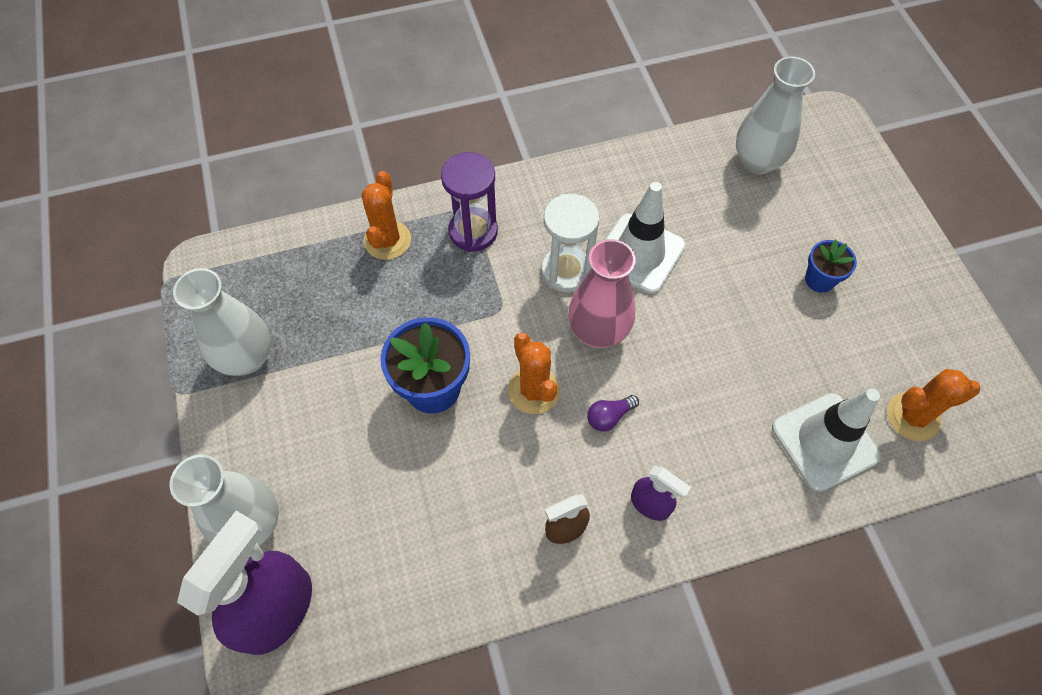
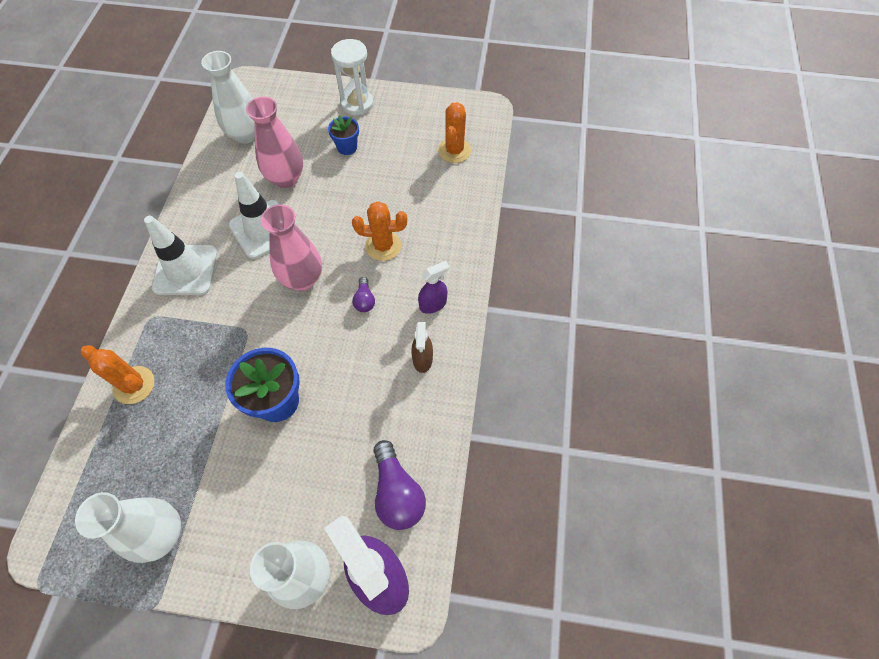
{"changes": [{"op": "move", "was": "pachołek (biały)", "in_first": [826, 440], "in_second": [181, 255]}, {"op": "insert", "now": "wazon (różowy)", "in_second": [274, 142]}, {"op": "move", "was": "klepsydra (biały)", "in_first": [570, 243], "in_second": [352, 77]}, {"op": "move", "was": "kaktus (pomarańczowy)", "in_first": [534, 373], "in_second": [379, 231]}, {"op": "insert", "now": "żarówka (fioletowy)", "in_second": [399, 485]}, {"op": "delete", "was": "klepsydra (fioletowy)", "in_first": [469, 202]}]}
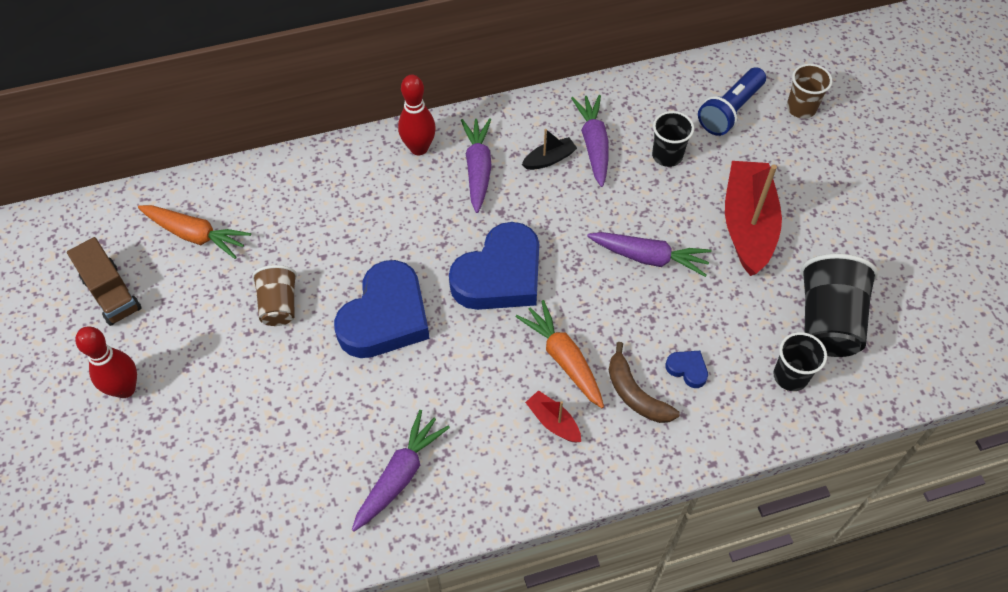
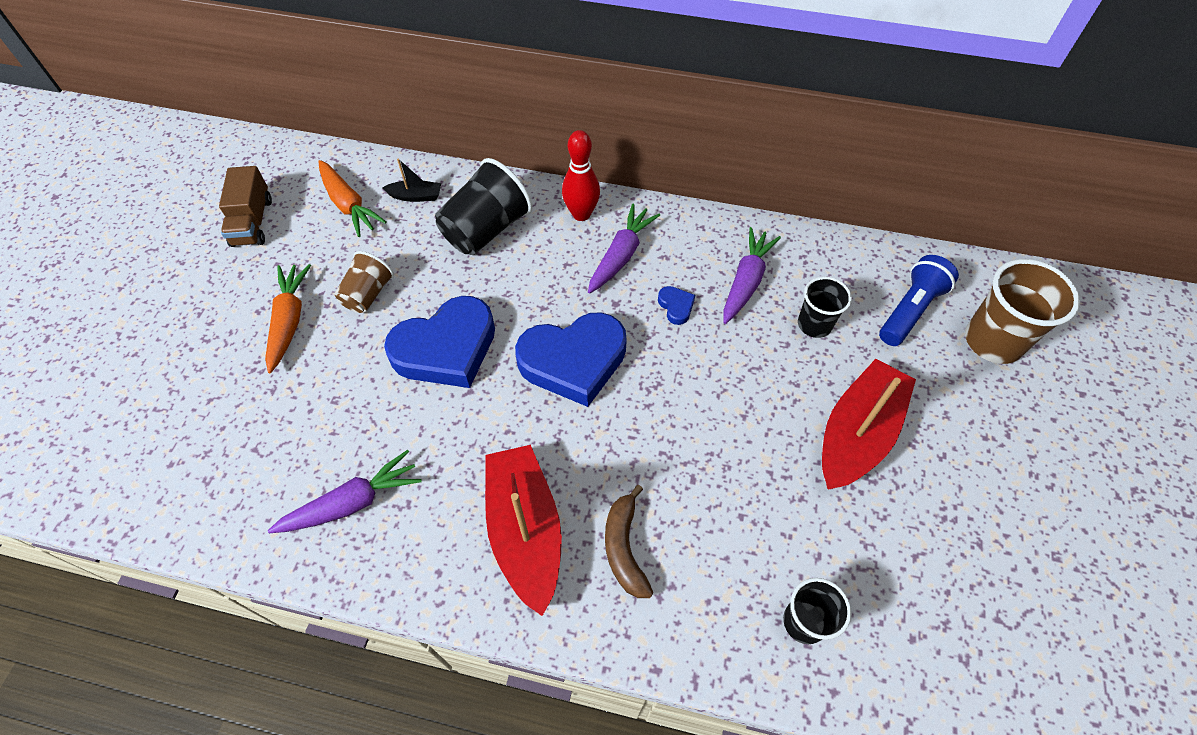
{"changes": [{"op": "move", "was": "marchewka (pomarańczowy)", "in_first": [560, 354], "in_second": [288, 318]}, {"op": "move", "was": "łódka (czarny)", "in_first": [549, 149], "in_second": [411, 180]}, {"op": "move", "was": "szklanka (czarny)", "in_first": [839, 305], "in_second": [483, 206]}, {"op": "resize", "was": "łódka (czerwony)", "in_first": [553, 416], "in_second": [523, 530], "ratio": 2.19}, {"op": "move", "was": "serce (niebieski)", "in_first": [687, 369], "in_second": [676, 305]}, {"op": "rotate", "was": "latarka (niebieski)", "in_first": [732, 101], "in_second": [919, 300], "clockwise": 150}, {"op": "resize", "was": "szklanka (brązowy)", "in_first": [810, 91], "in_second": [1022, 311], "ratio": 1.65}, {"op": "delete", "was": "kręgiel (czerwony)", "in_first": [106, 362]}, {"op": "delete", "was": "marchewka (fioletowy)", "in_first": [649, 254]}]}
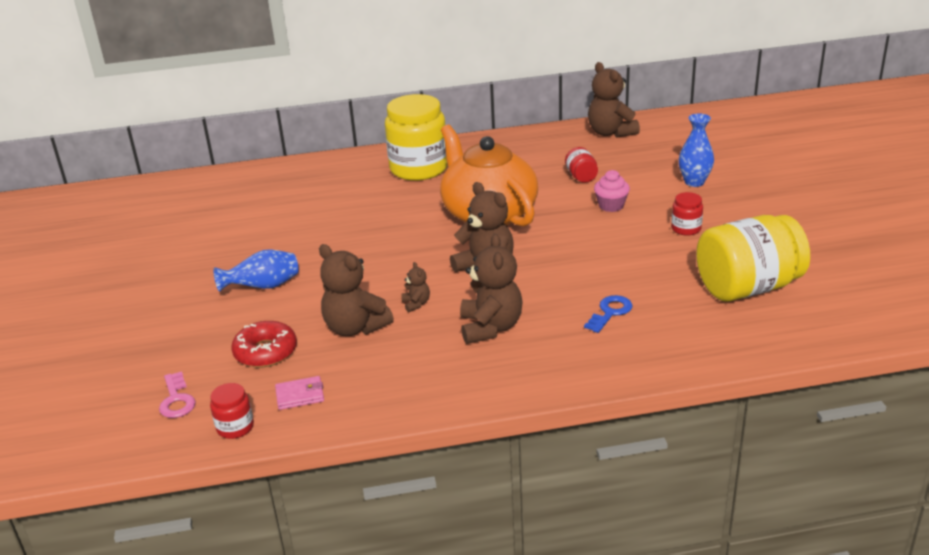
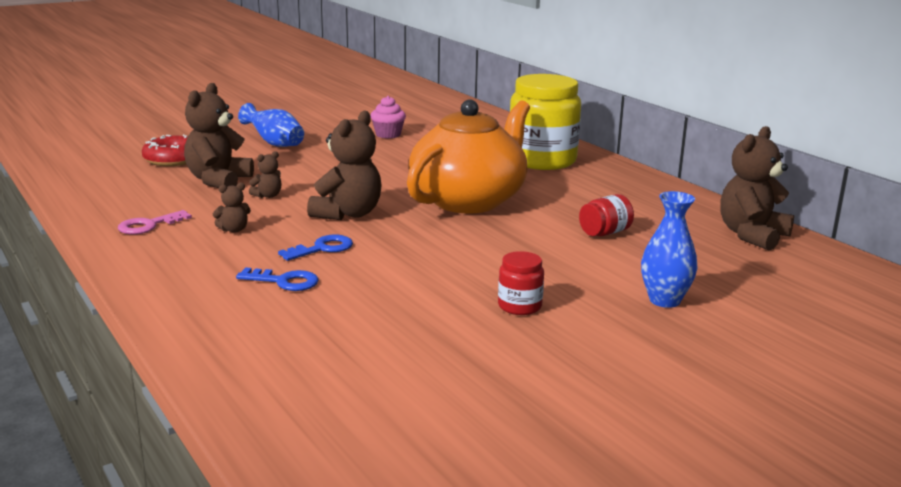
{"changes": [{"op": "move", "was": "klucz (różowy)", "in_first": [177, 394], "in_second": [155, 222]}, {"op": "resize", "was": "miś (brązowy)", "in_first": [491, 289], "in_second": [232, 207], "ratio": 0.47}, {"op": "insert", "now": "klucz (niebieski)", "in_second": [315, 248]}, {"op": "move", "was": "muffinka (różowy)", "in_first": [612, 191], "in_second": [388, 117]}, {"op": "delete", "was": "słoik (czerwony)", "in_first": [232, 411]}, {"op": "delete", "was": "portfel (różowy)", "in_first": [299, 393]}, {"op": "delete", "was": "słoik (żółty)", "in_first": [753, 258]}]}
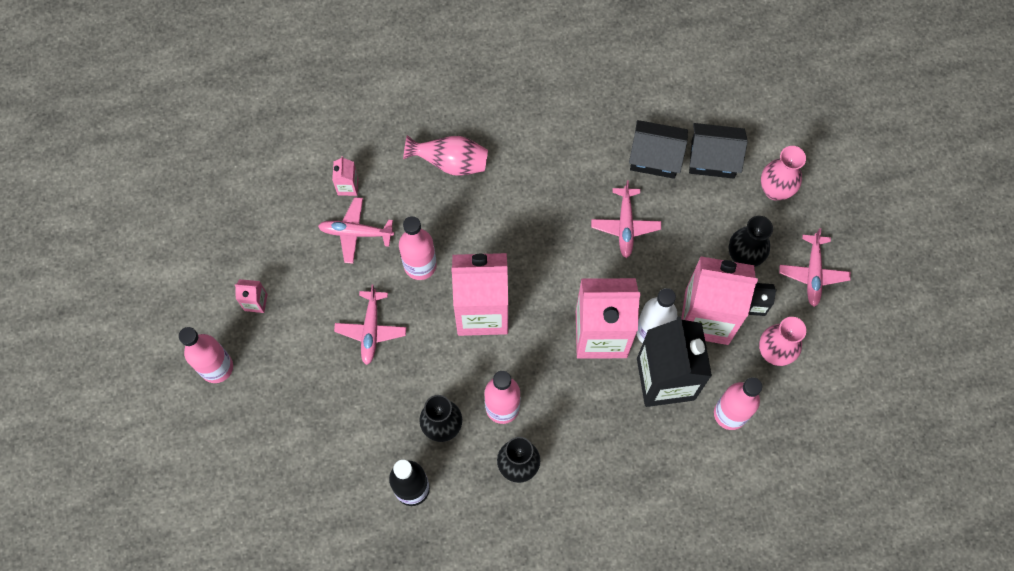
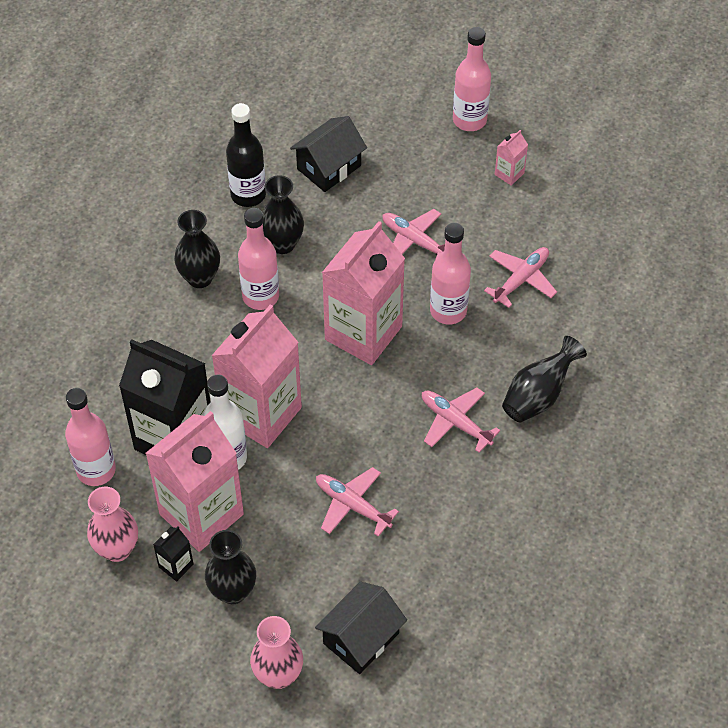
{"changes": [{"op": "move", "was": "domek (czarny)", "in_first": [658, 149], "in_second": [328, 154]}, {"op": "move", "was": "samolot (różowy)", "in_first": [815, 267], "in_second": [461, 420]}, {"op": "recolor", "was": "wazon (różowy)", "now": "wazon (czarny)", "in_first": [445, 155], "in_second": [544, 379]}, {"op": "delete", "was": "karton mleka (różowy)", "in_first": [345, 176]}]}
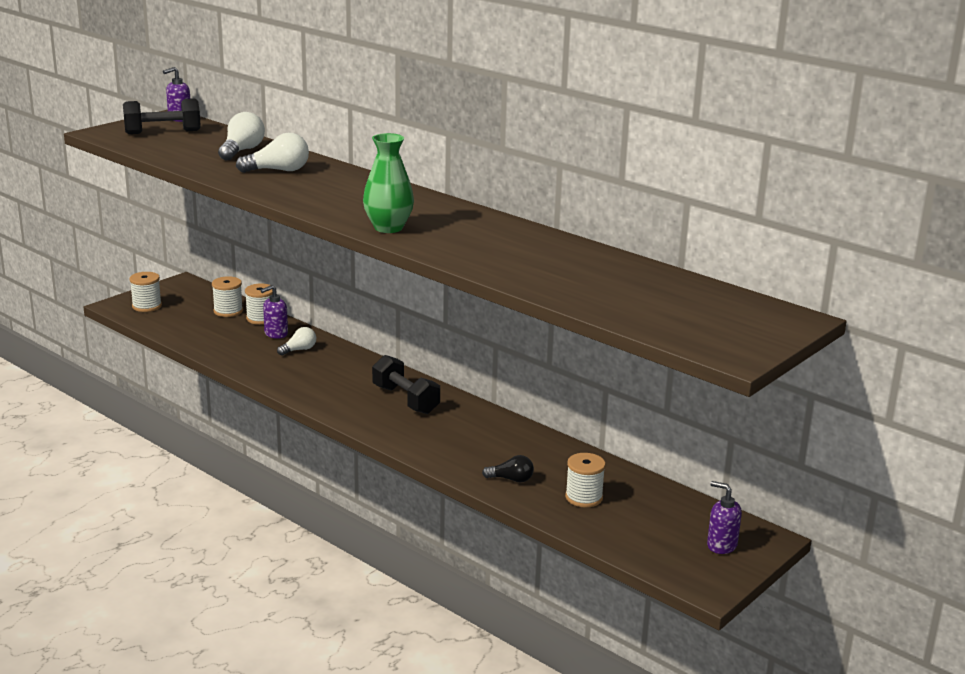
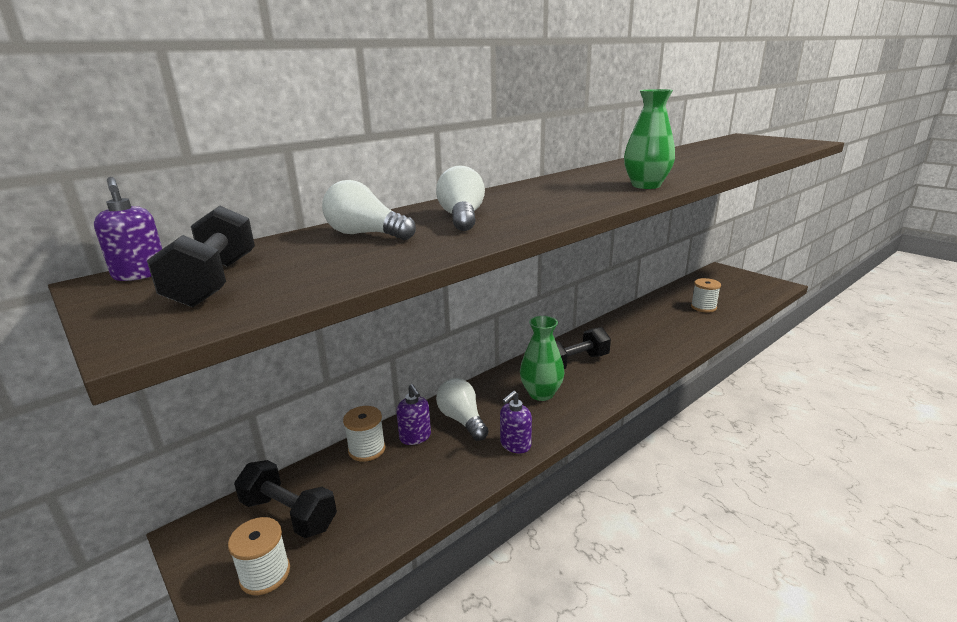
{"changes": [{"op": "insert", "now": "hantel (czarny)", "in_second": [285, 499]}, {"op": "resize", "was": "żarówka (biały)", "in_first": [296, 341], "in_second": [462, 409], "ratio": 1.57}, {"op": "move", "was": "dozownik mydła (fioletowy)", "in_first": [724, 517], "in_second": [516, 422]}, {"op": "insert", "now": "wazon (zielony)", "in_second": [542, 358]}, {"op": "delete", "was": "szpulka (biały)", "in_first": [227, 296]}, {"op": "delete", "was": "żarówka (czarny)", "in_first": [508, 469]}]}
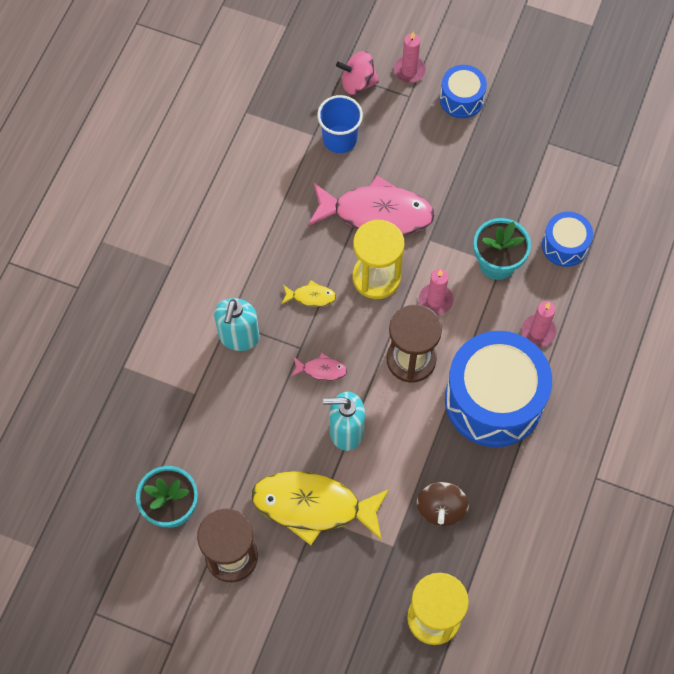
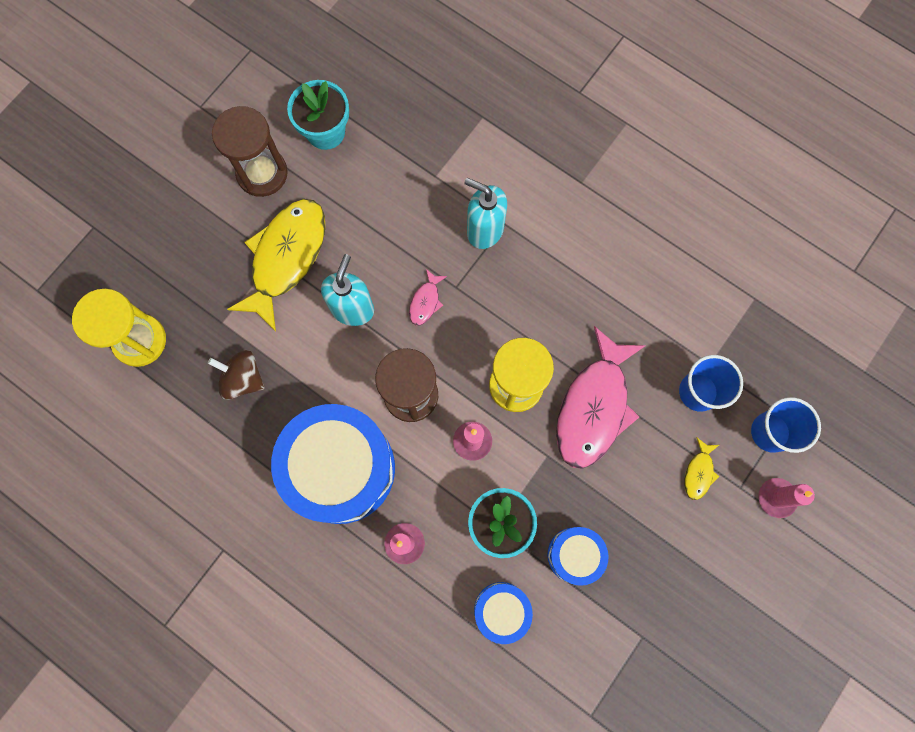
{"changes": [{"op": "move", "was": "bęben (niebieski)", "in_first": [463, 91], "in_second": [578, 556]}, {"op": "move", "was": "ryba (żółty)", "in_first": [309, 293], "in_second": [702, 468]}, {"op": "replace", "was": "bączek (różowy)", "now": "szklanka (niebieski)", "in_first": [357, 73], "in_second": [786, 425]}]}
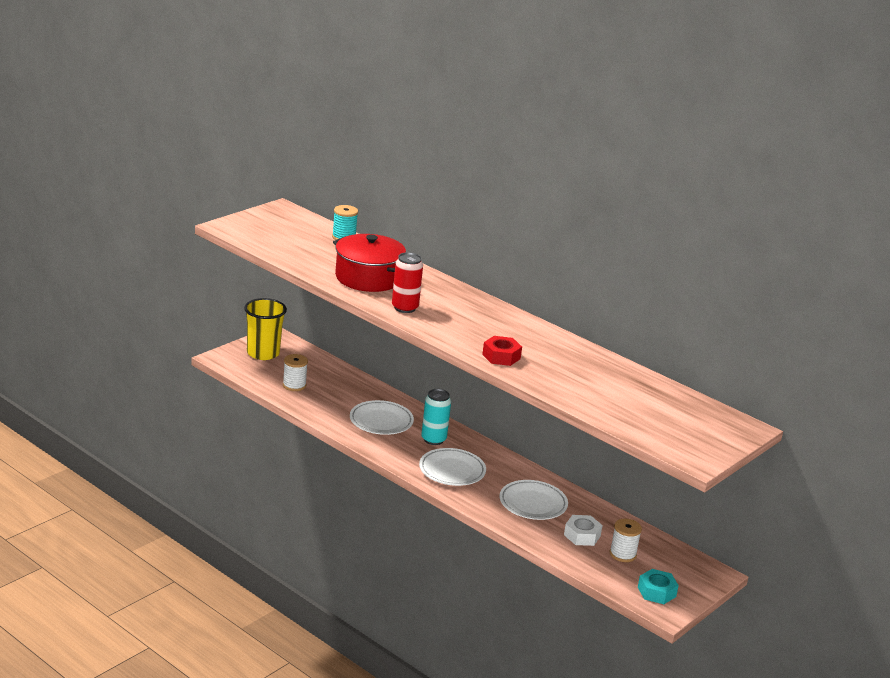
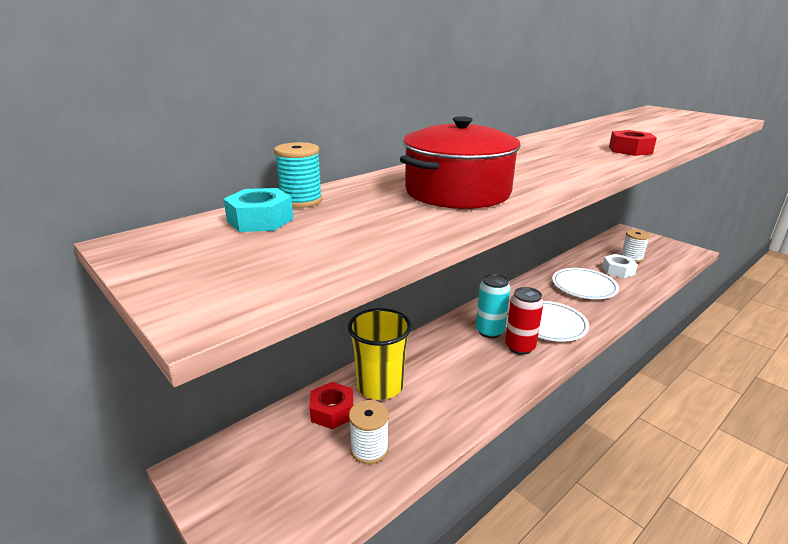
{"changes": [{"op": "move", "was": "nakrętka (turkusowy)", "in_first": [658, 586], "in_second": [258, 210]}, {"op": "insert", "now": "nakrętka (czerwony)", "in_second": [331, 405]}, {"op": "move", "was": "szklanka (żółty)", "in_first": [265, 329], "in_second": [379, 354]}, {"op": "move", "was": "puszka (czerwony)", "in_first": [407, 282], "in_second": [524, 321]}, {"op": "delete", "was": "talerz (biały)", "in_first": [382, 417]}]}
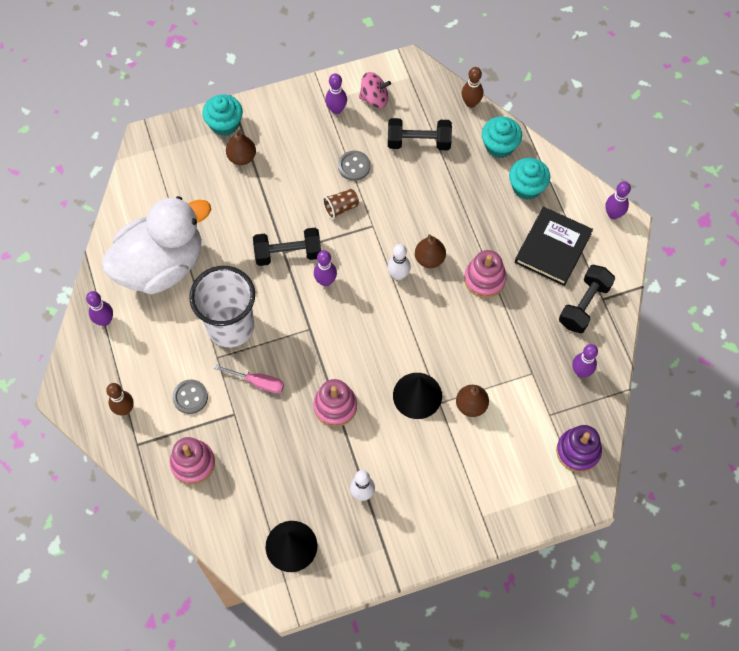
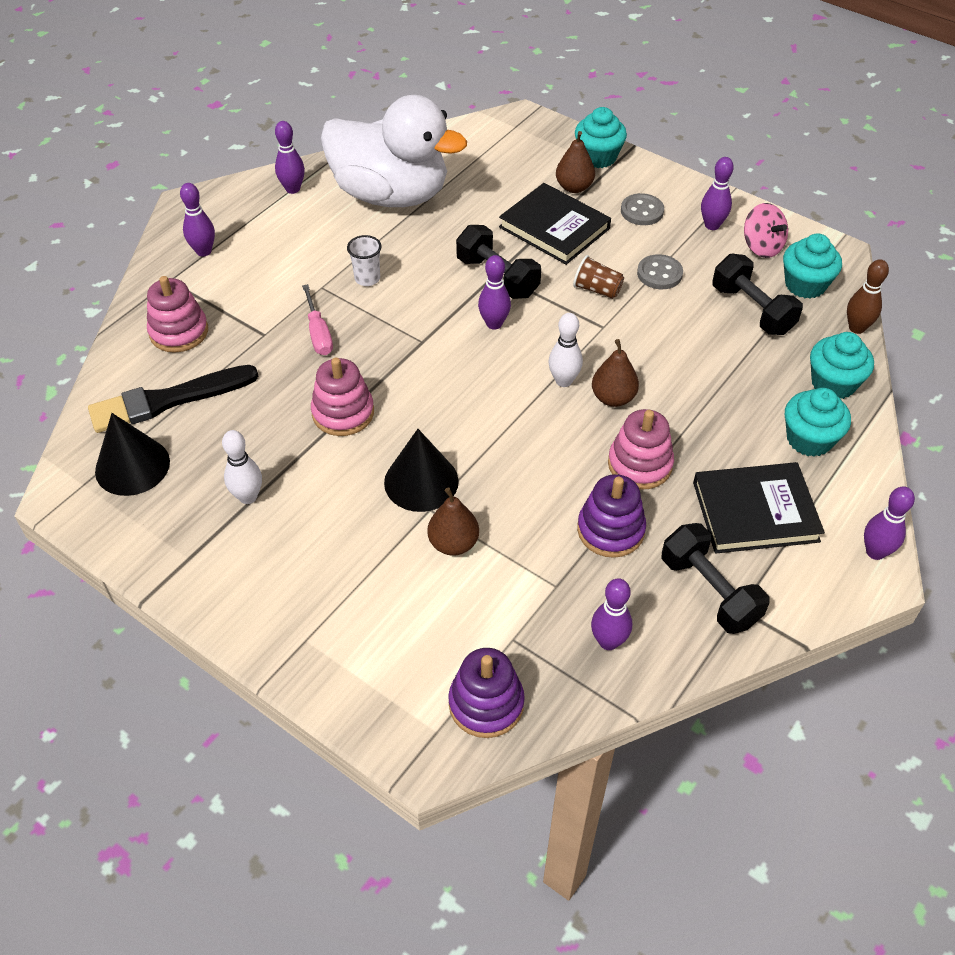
{"changes": [{"op": "insert", "now": "pędzel (czarny)", "in_second": [173, 399]}, {"op": "recolor", "was": "kręgiel (brązowy)", "now": "kręgiel (fioletowy)", "in_first": [120, 399], "in_second": [197, 219]}, {"op": "resize", "was": "szklanka (biały)", "in_first": [222, 306], "in_second": [364, 260], "ratio": 0.41}, {"op": "insert", "now": "książka (czarny)", "in_second": [555, 224]}, {"op": "insert", "now": "zabawka nakładanka (fioletowy)", "in_second": [611, 516]}, {"op": "move", "was": "guzik (szary)", "in_first": [190, 397], "in_second": [642, 209]}, {"op": "rotate", "was": "hantel (czarny)", "in_first": [587, 299], "in_second": [716, 578], "clockwise": 60}, {"op": "insert", "now": "muffinka (turkusowy)", "in_second": [812, 266]}]}
